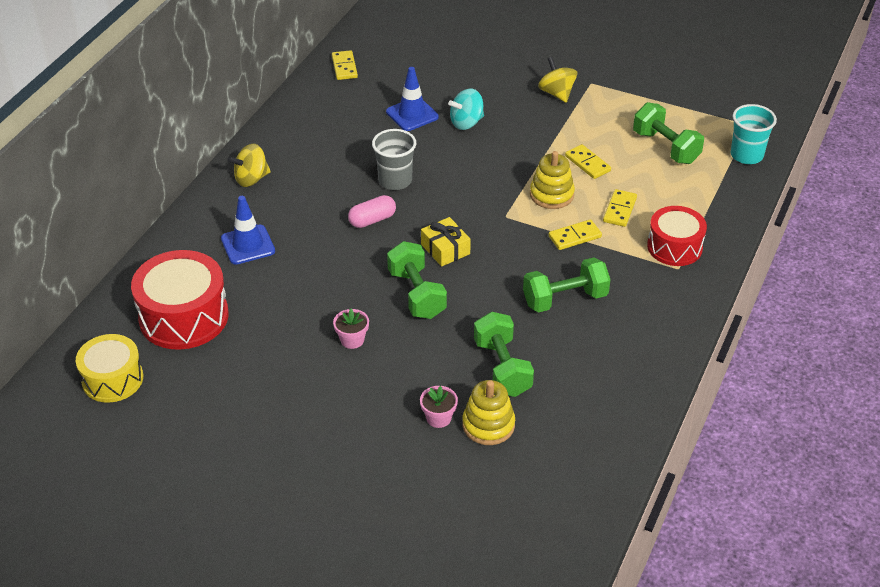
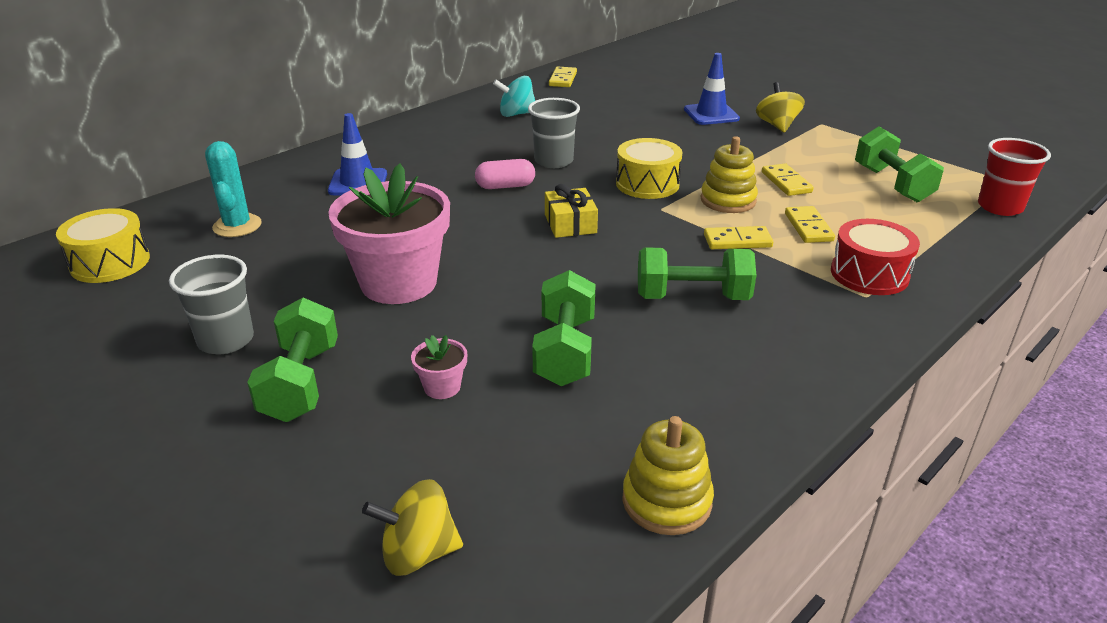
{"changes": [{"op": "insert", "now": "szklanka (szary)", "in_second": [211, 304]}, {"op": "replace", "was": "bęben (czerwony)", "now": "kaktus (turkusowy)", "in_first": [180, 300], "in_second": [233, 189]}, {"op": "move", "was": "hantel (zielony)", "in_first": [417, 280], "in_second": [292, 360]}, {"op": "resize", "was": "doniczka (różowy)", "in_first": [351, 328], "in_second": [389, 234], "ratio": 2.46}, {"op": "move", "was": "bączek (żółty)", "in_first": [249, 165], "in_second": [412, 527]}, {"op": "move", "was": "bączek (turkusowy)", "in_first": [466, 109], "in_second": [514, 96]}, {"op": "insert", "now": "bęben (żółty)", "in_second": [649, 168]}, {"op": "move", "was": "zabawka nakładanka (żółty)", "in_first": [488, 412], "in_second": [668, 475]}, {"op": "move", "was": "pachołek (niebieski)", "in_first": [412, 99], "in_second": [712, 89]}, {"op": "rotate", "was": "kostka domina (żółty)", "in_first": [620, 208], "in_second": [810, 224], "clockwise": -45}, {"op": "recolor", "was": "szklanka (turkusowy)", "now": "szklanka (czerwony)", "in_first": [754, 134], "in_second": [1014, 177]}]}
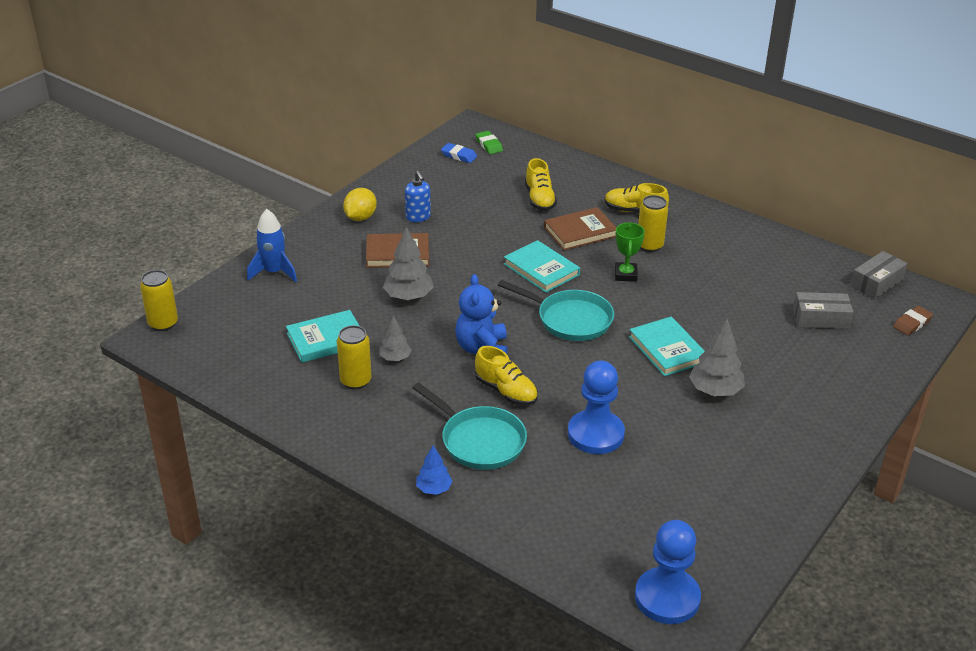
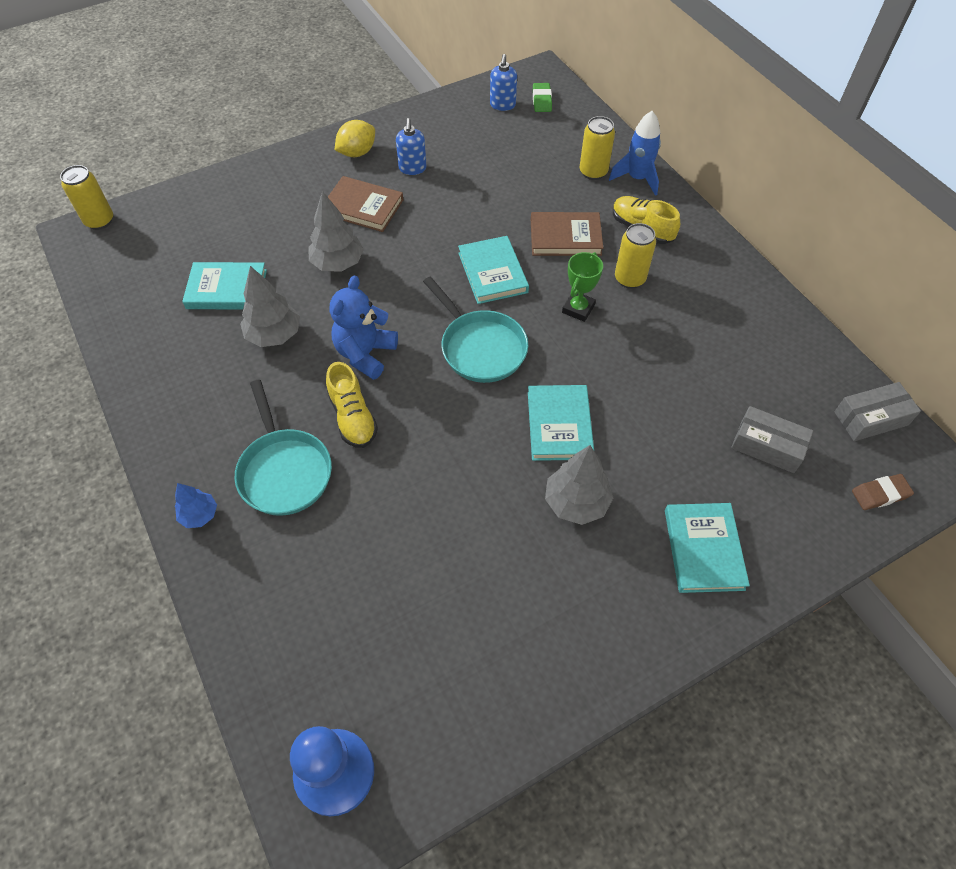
{"changes": [{"op": "resize", "was": "drzewko (szary)", "in_first": [395, 338], "in_second": [270, 306], "ratio": 1.66}, {"op": "replace", "was": "gumka do mazania (niebieski)", "now": "dozownik mydła (niebieski)", "in_first": [459, 153], "in_second": [503, 82]}, {"op": "move", "was": "puszka (żółty)", "in_first": [354, 357], "in_second": [597, 148]}, {"op": "move", "was": "rakieta (niebieski)", "in_first": [272, 245], "in_second": [635, 153]}, {"op": "insert", "now": "książka (turkusowy)", "in_second": [707, 548]}, {"op": "delete", "was": "but (żółty)", "in_first": [541, 184]}, {"op": "delete", "was": "pionek (niebieski)", "in_first": [596, 407]}]}
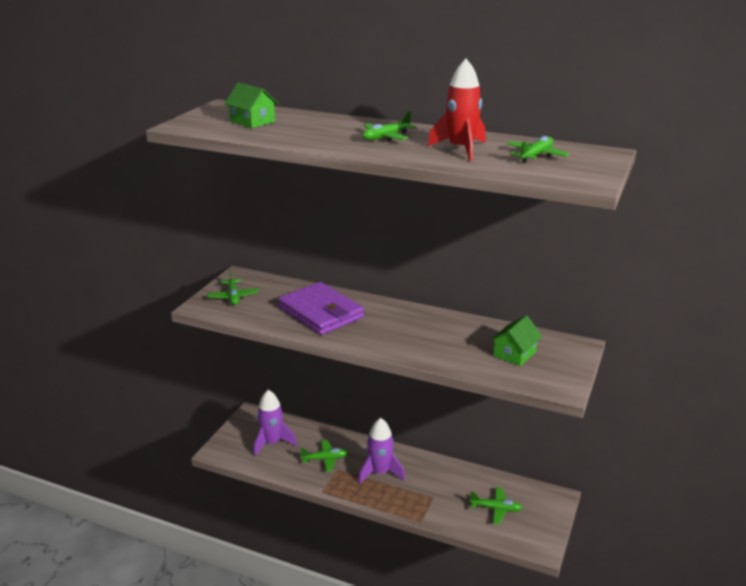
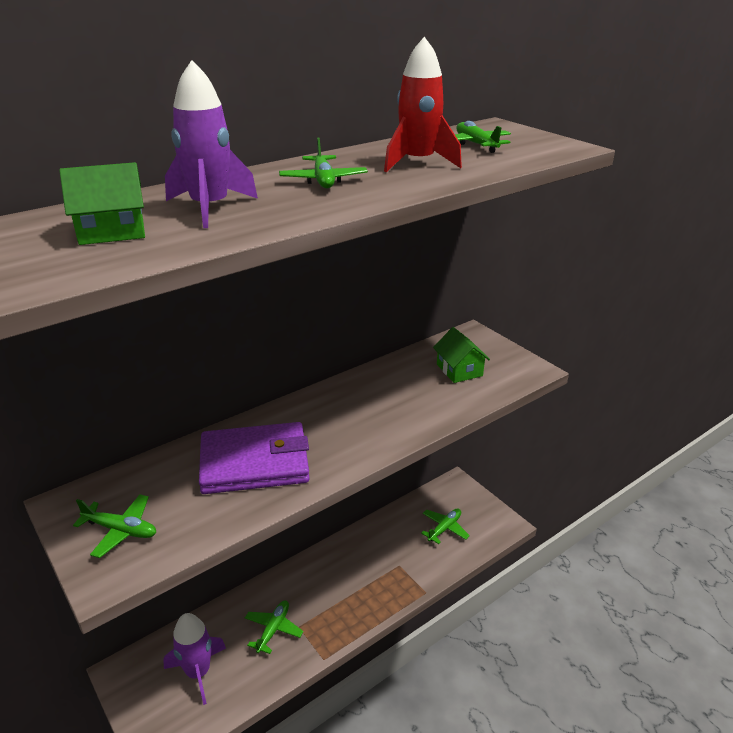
{"changes": [{"op": "move", "was": "rakieta (fioletowy)", "in_first": [381, 451], "in_second": [211, 144]}]}
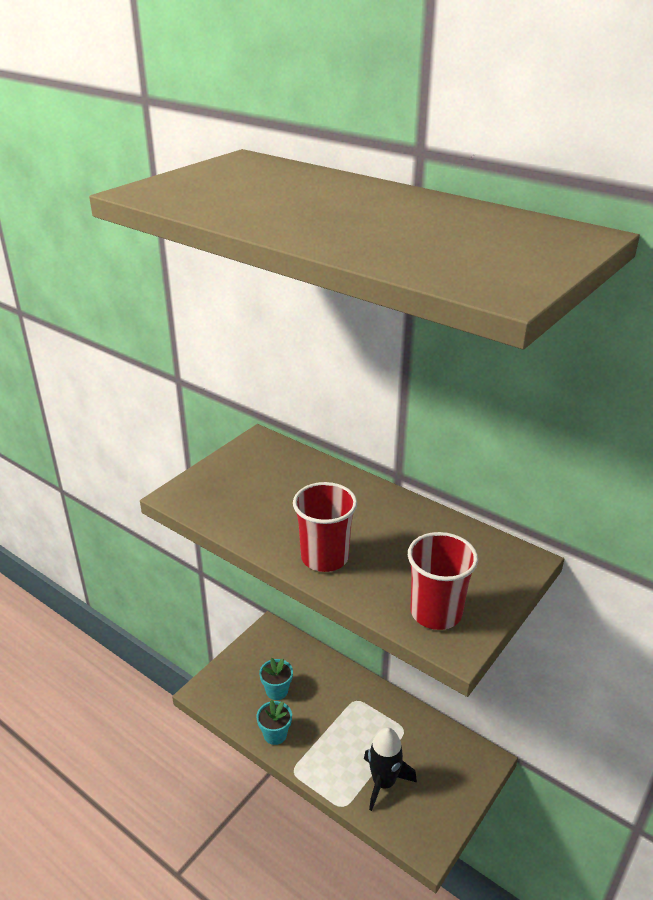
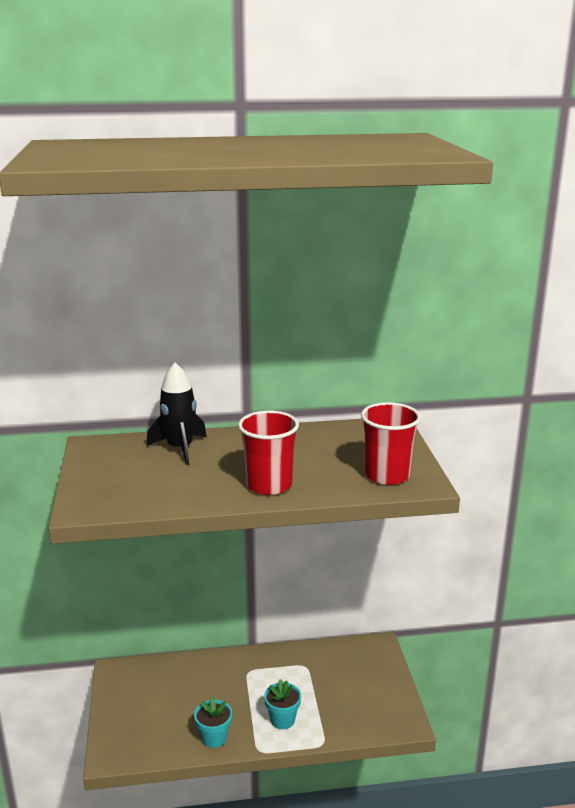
{"changes": [{"op": "move", "was": "rakieta (czarny)", "in_first": [390, 769], "in_second": [176, 414]}, {"op": "move", "was": "doniczka (turkusowy)", "in_first": [276, 679], "in_second": [282, 704]}]}
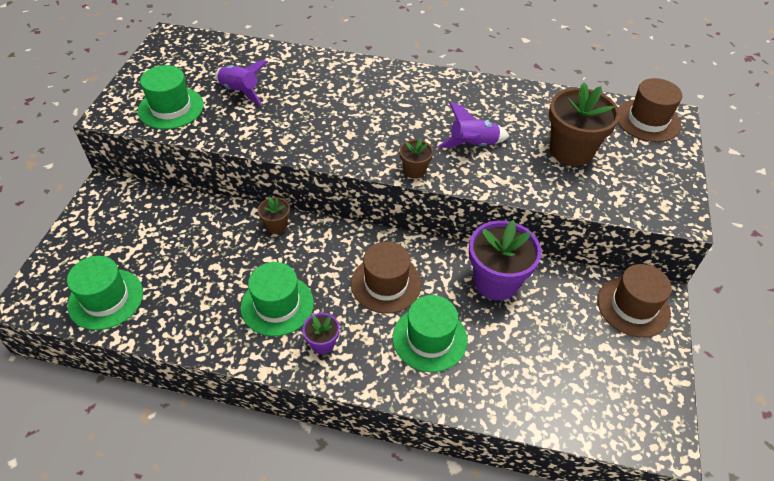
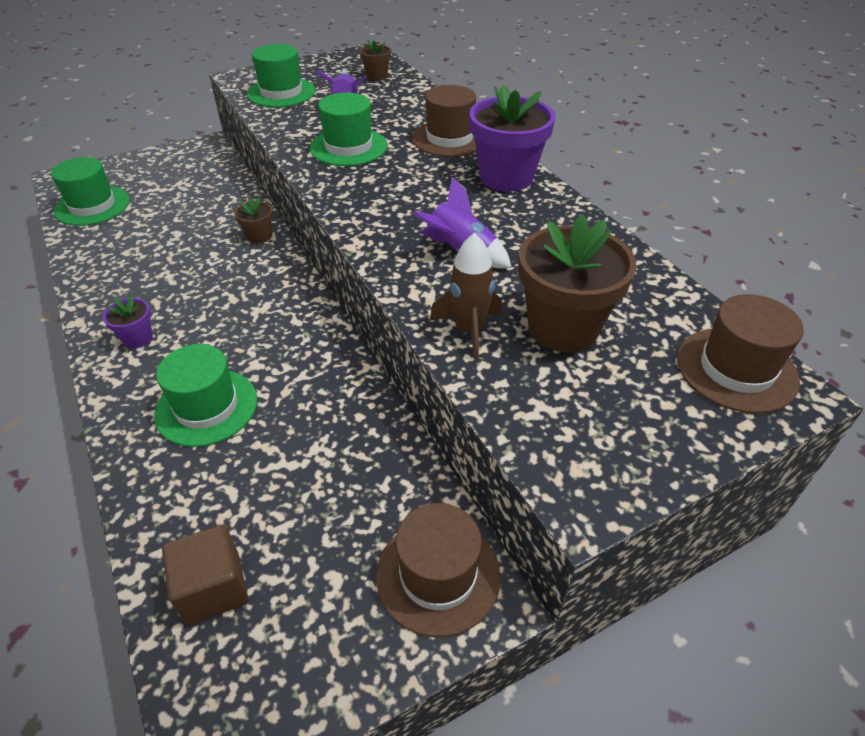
{"changes": [{"op": "insert", "now": "sześcian (brązowy)", "in_second": [205, 575]}, {"op": "move", "was": "kapelusz (zielony)", "in_first": [277, 299], "in_second": [348, 129]}, {"op": "move", "was": "doniczka (brązowy)", "in_first": [416, 158], "in_second": [375, 60]}, {"op": "move", "was": "kapelusz (brązowy)", "in_first": [386, 277], "in_second": [444, 121]}, {"op": "insert", "now": "rakieta (brązowy)", "in_second": [466, 296]}, {"op": "move", "was": "doniczka (fioletowy)", "in_first": [505, 260], "in_second": [512, 138]}]}
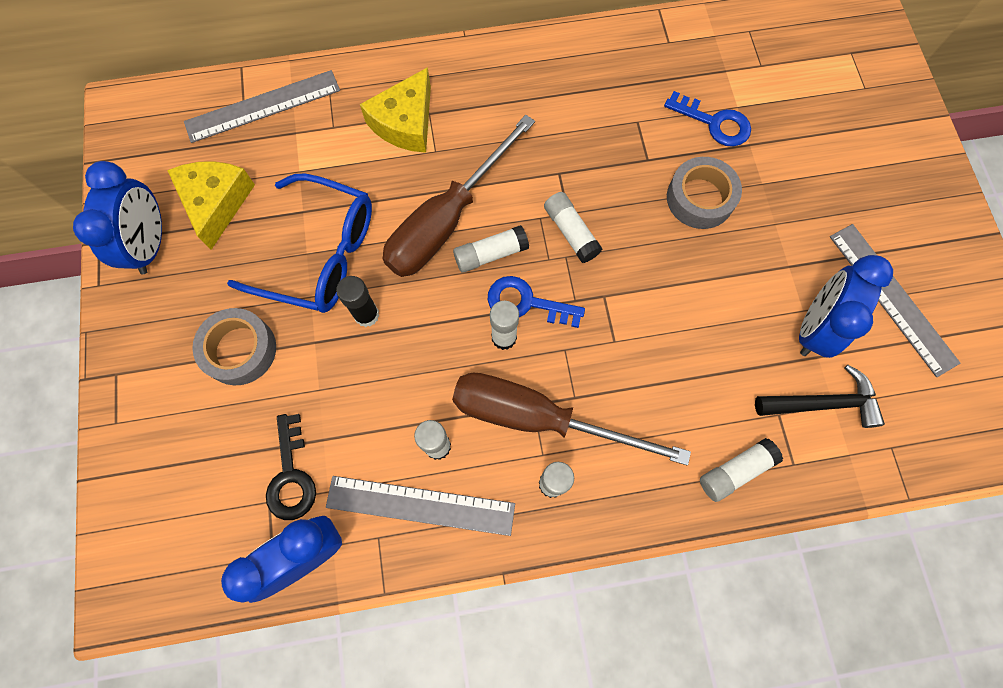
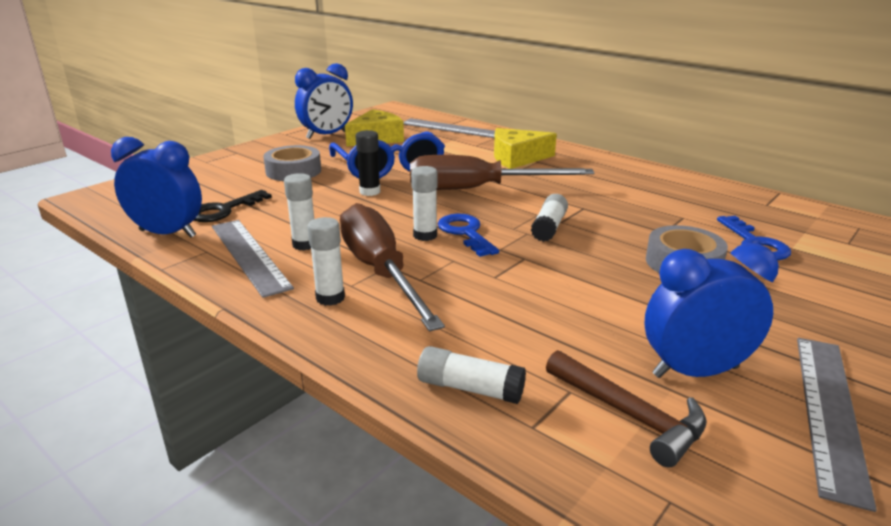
{"changes": [{"op": "recolor", "was": "młotek (czarny)", "now": "młotek (brązowy)", "in_first": [820, 396], "in_second": [626, 408]}, {"op": "delete", "was": "klej w sztyfcie (biały)", "in_first": [491, 249]}]}
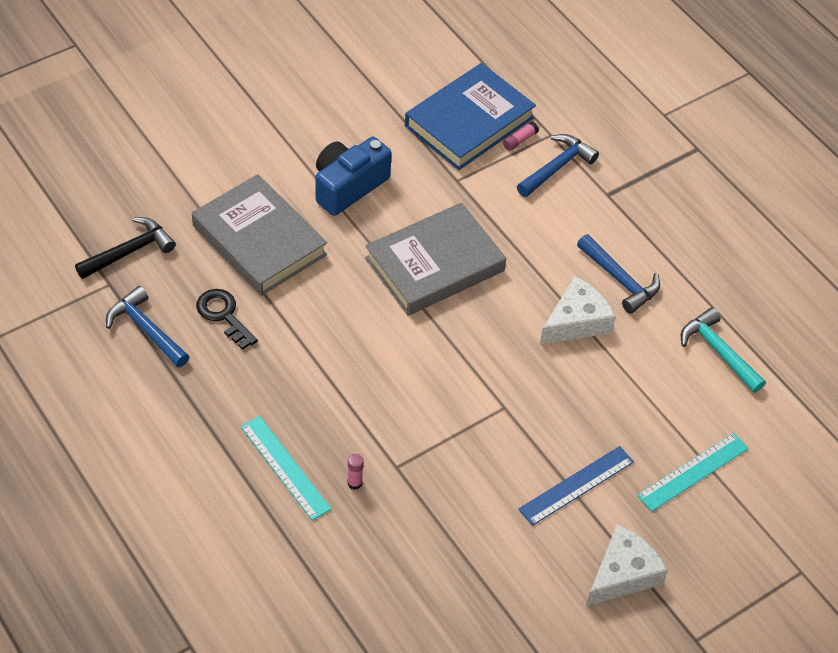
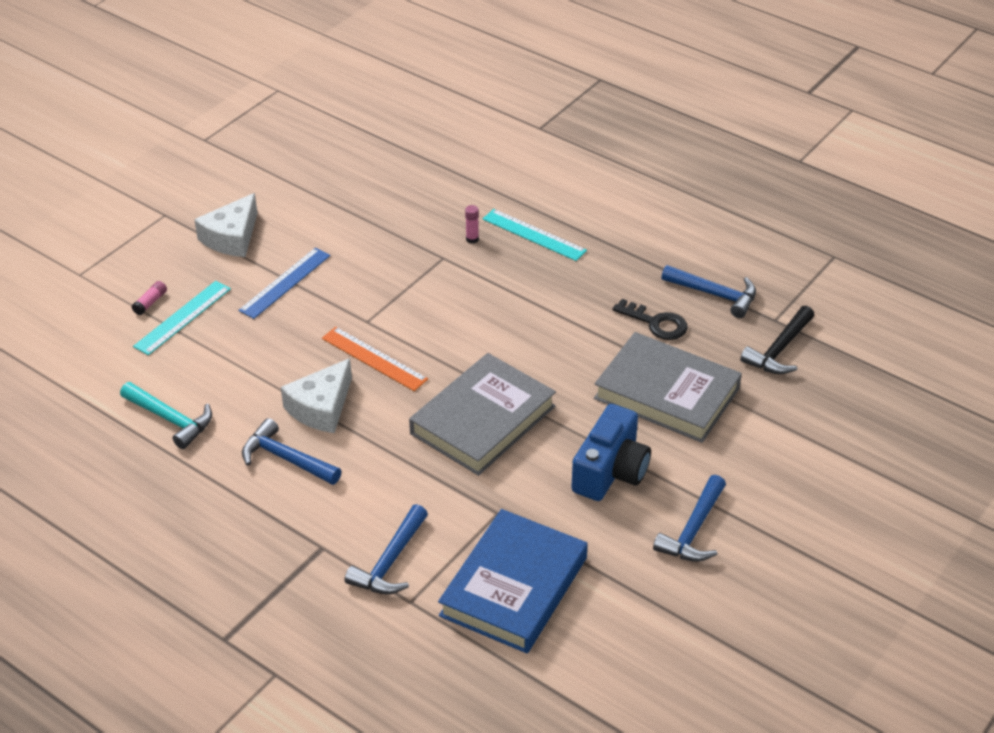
{"changes": [{"op": "move", "was": "klej w sztyfcie (różowy)", "in_first": [521, 136], "in_second": [149, 298]}, {"op": "insert", "now": "linijka (pomarańczowy)", "in_second": [375, 359]}, {"op": "insert", "now": "młotek (niebieski)", "in_second": [689, 518]}]}
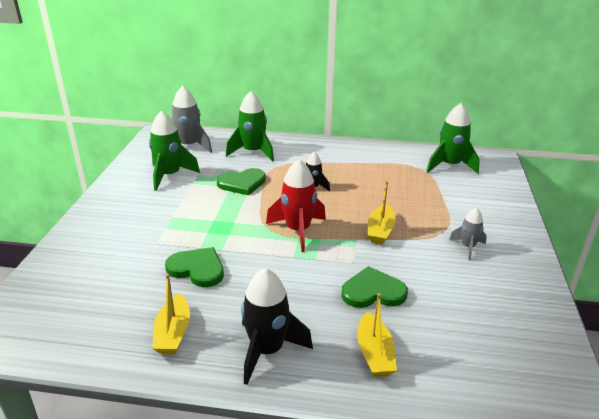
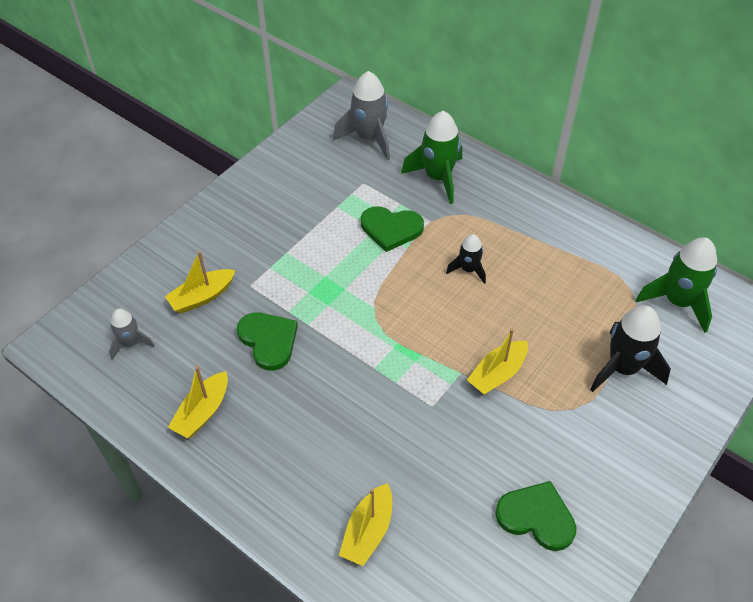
{"changes": [{"op": "move", "was": "rakieta (szary)", "in_first": [468, 234], "in_second": [132, 334]}, {"op": "insert", "now": "łódka (żółty)", "in_second": [200, 282]}, {"op": "move", "was": "serce (zielony)", "in_first": [374, 287], "in_second": [536, 516]}, {"op": "move", "was": "rakieta (czarny)", "in_first": [277, 326], "in_second": [630, 349]}, {"op": "delete", "was": "rakieta (zielony)", "in_first": [174, 151]}, {"op": "delete", "was": "rakieta (czerwony)", "in_first": [296, 205]}]}
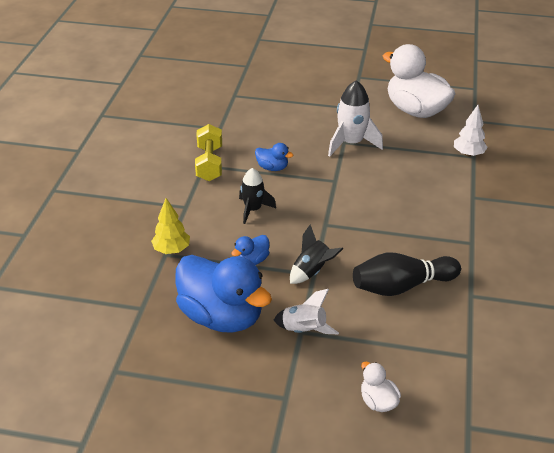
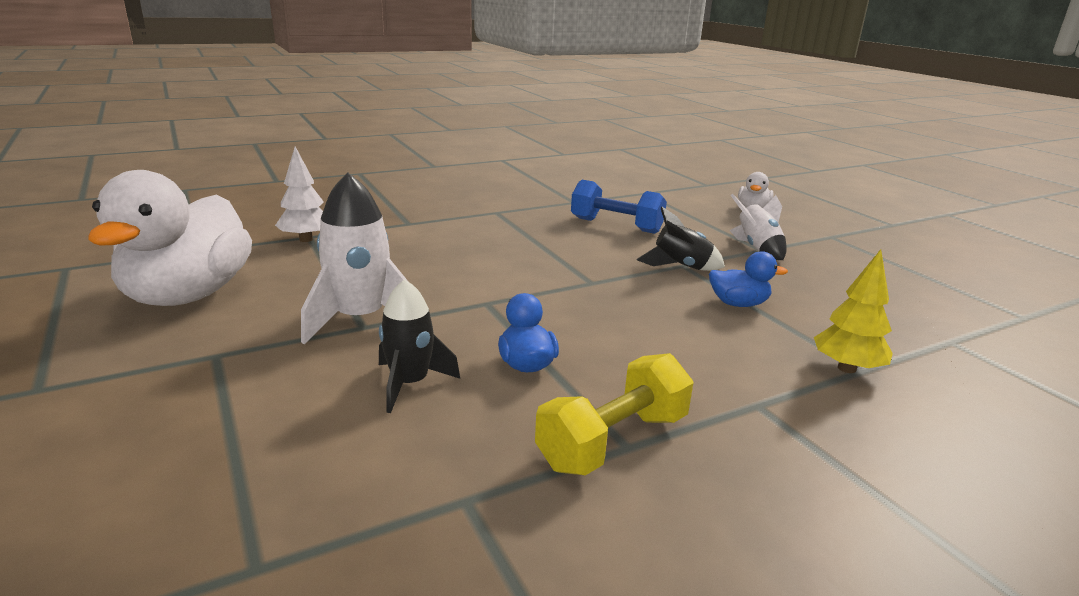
{"changes": [{"op": "move", "was": "rakieta (czarny)", "in_first": [257, 196], "in_second": [419, 346]}, {"op": "replace", "was": "kręgiel (czarny)", "now": "hantel (niebieski)", "in_first": [407, 274], "in_second": [619, 207]}, {"op": "delete", "was": "kaczka (niebieski)", "in_first": [223, 294]}]}
